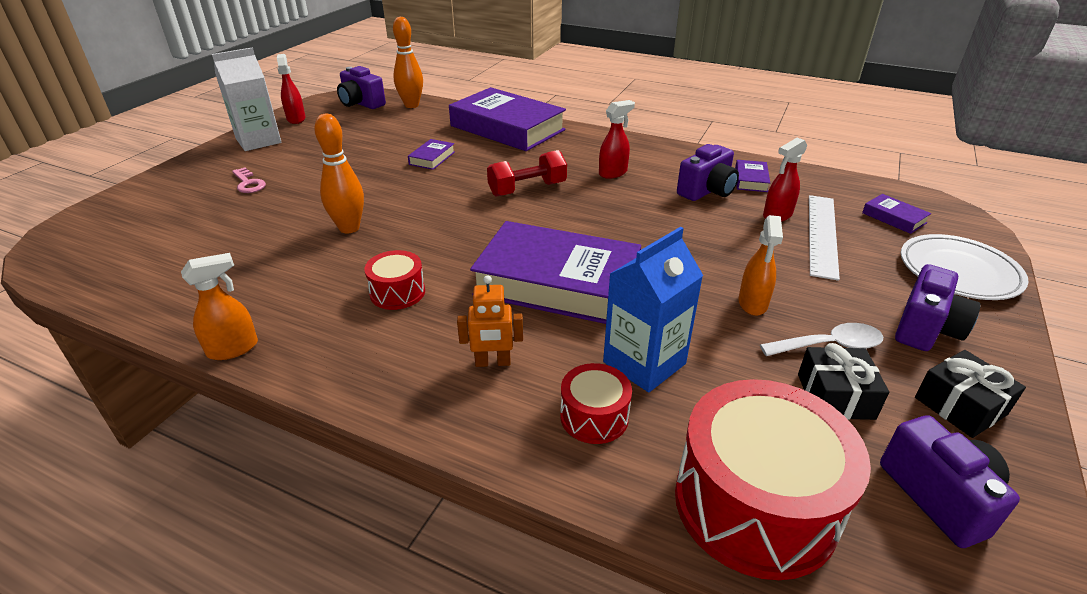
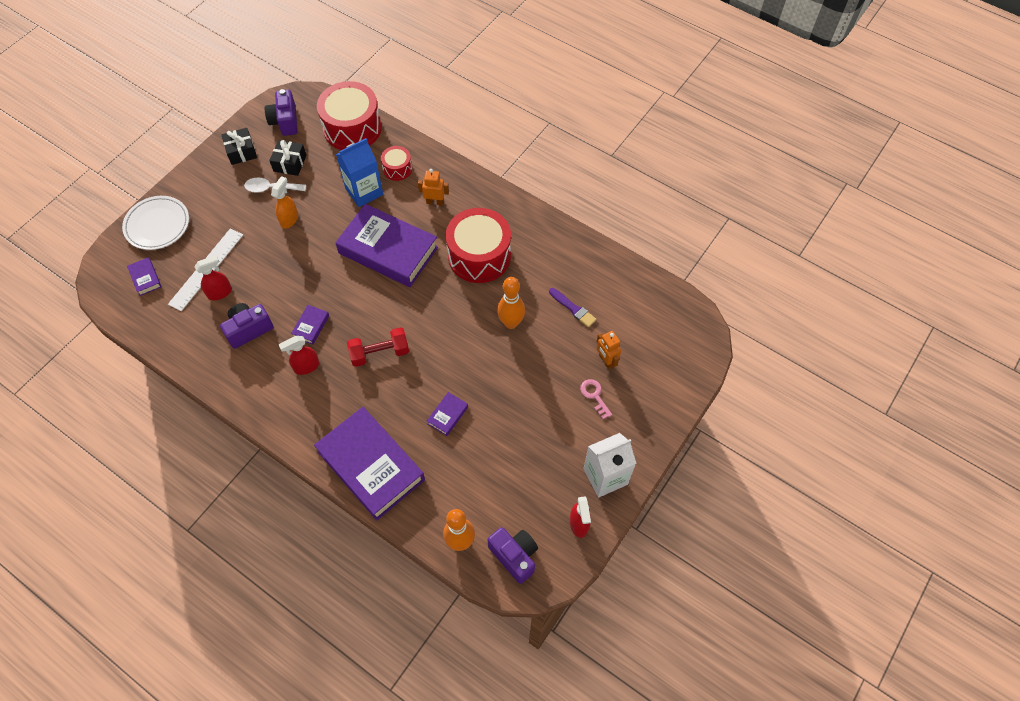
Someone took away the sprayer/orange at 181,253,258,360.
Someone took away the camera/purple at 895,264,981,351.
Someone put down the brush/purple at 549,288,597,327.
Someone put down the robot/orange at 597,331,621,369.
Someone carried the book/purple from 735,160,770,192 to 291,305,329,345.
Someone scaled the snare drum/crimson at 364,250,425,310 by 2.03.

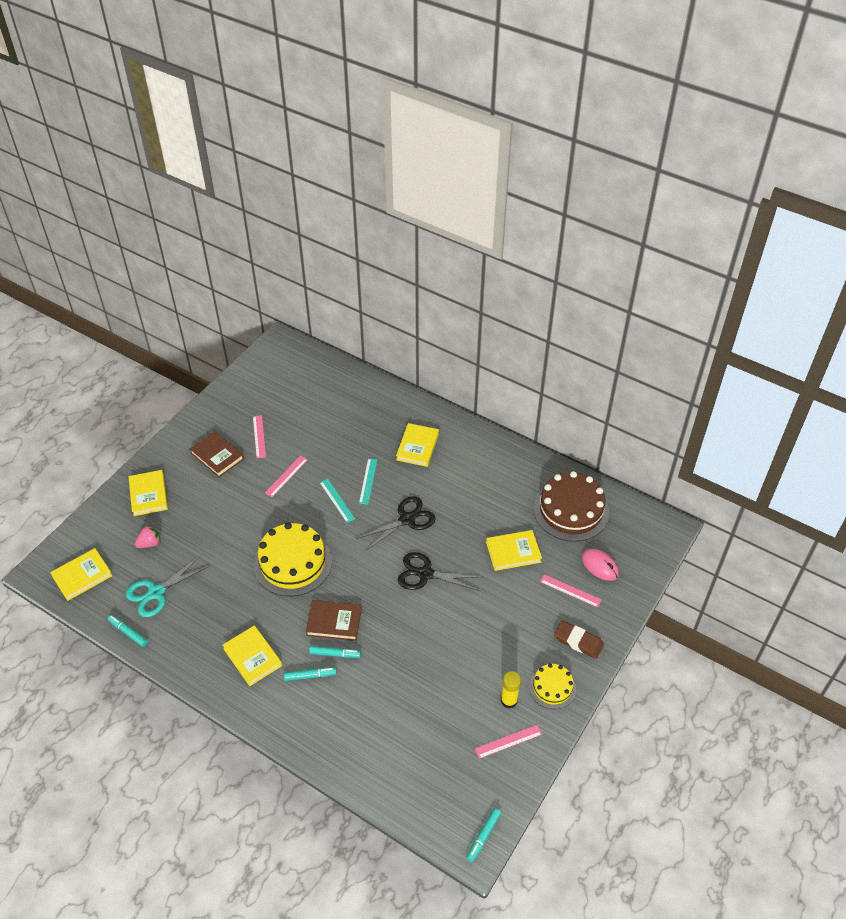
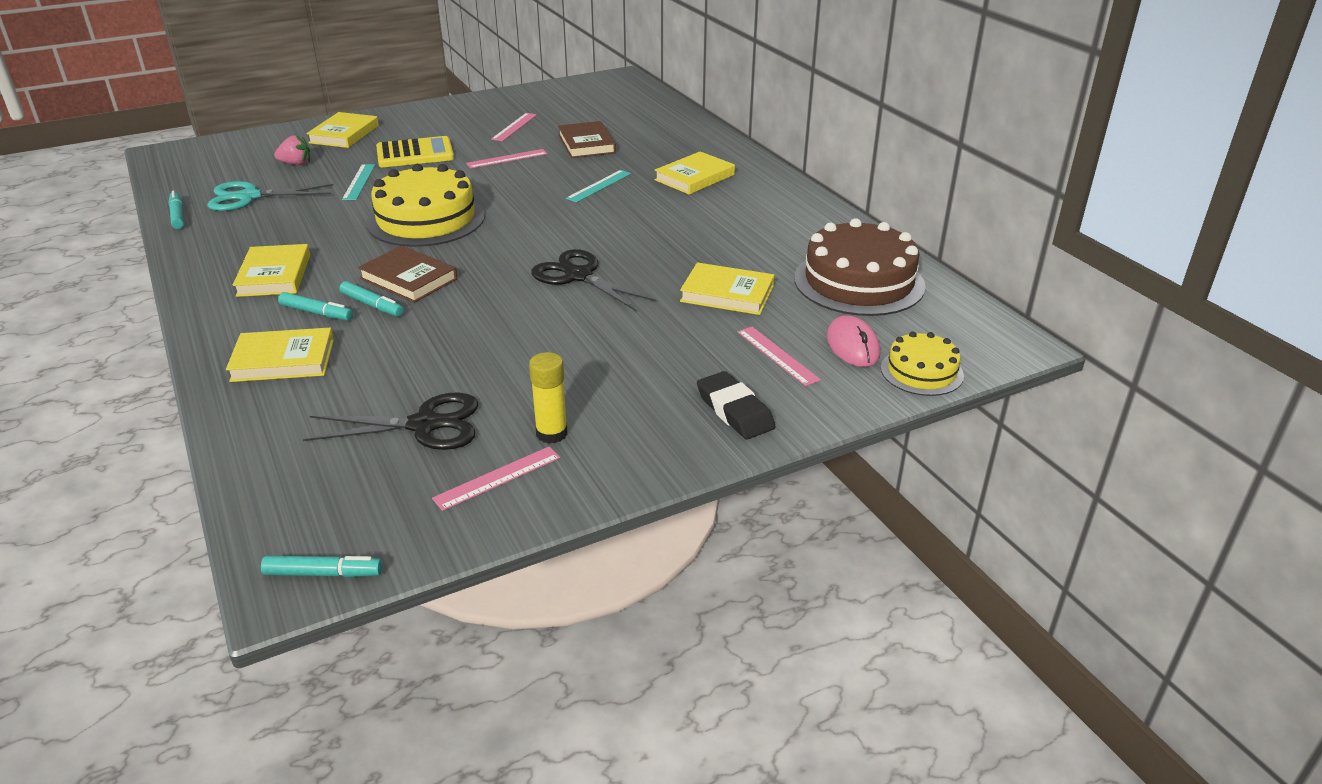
Someone put down the calculator/golden at 376,136,454,167.
Someone carried the book/golden from 50,548,113,601 to 226,328,334,382.
Someone carried the book/brown from 190,431,244,477 to 558,121,616,158.
Someone carried the measuring stick/turquoise from 319,479,355,523 to 342,164,375,200.
Someone carried the pair of scissors/jet-black from 356,496,436,551 to 303,393,478,450.
Someone carried the gateau/golden from 529,664,576,709 to 881,331,964,396.
Someone repainted the pencil eraser/brown at 554,621,604,659, which became the pencil eraser/jet-black at 697,371,775,439.
Someone rotated the marker pen/turquoise at 467,808,501,862 by 150 degrees counterclockwise.
Someone rotated the measuring stick/rose-pink at 475,725,542,759 by 45 degrees counterclockwise.

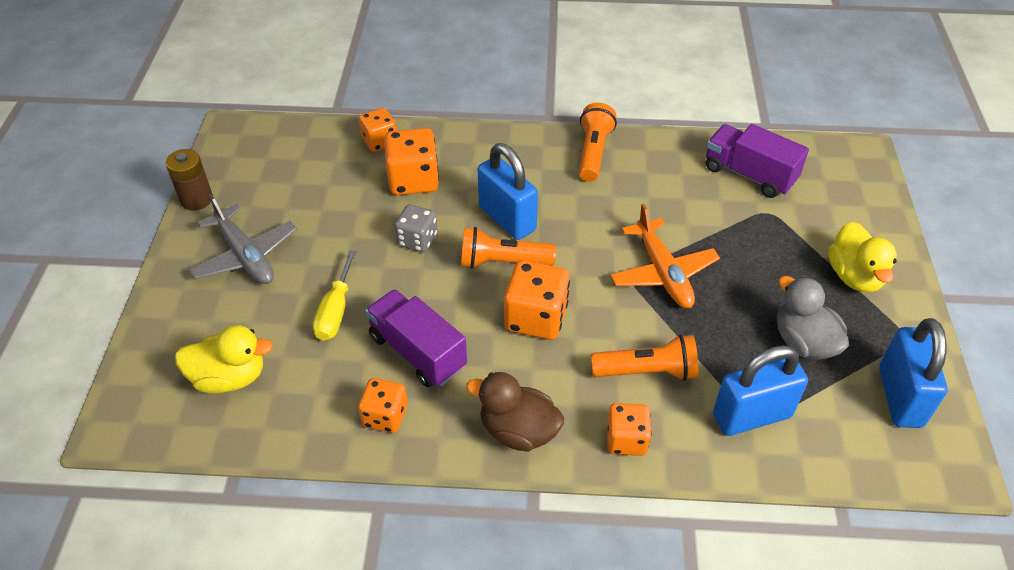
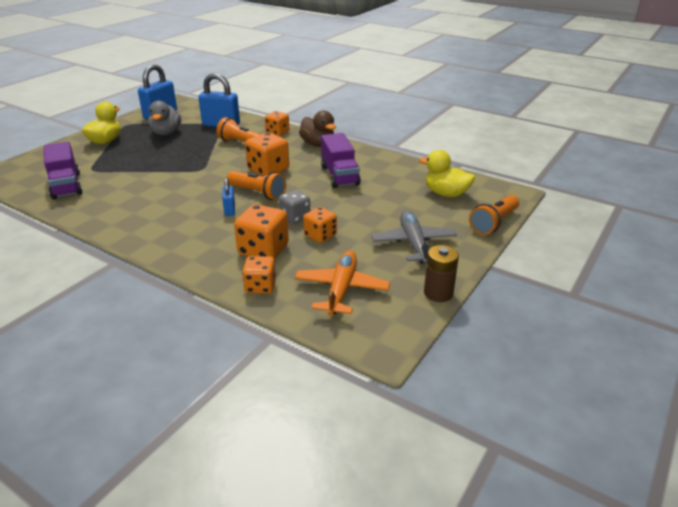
Someone took away the flat screwdriver/golden at 313,250,356,341.
Someone carried the dice/orange from 358,378,408,433 to 303,207,337,243.
Someone carried the torch/orange from 579,103,617,182 to 469,195,519,235.
Someone carried the aeroplane/orange from 610,204,720,308 to 295,250,390,316.
Someone scaled the small lock/blue at 478,143,538,240 by 0.52.

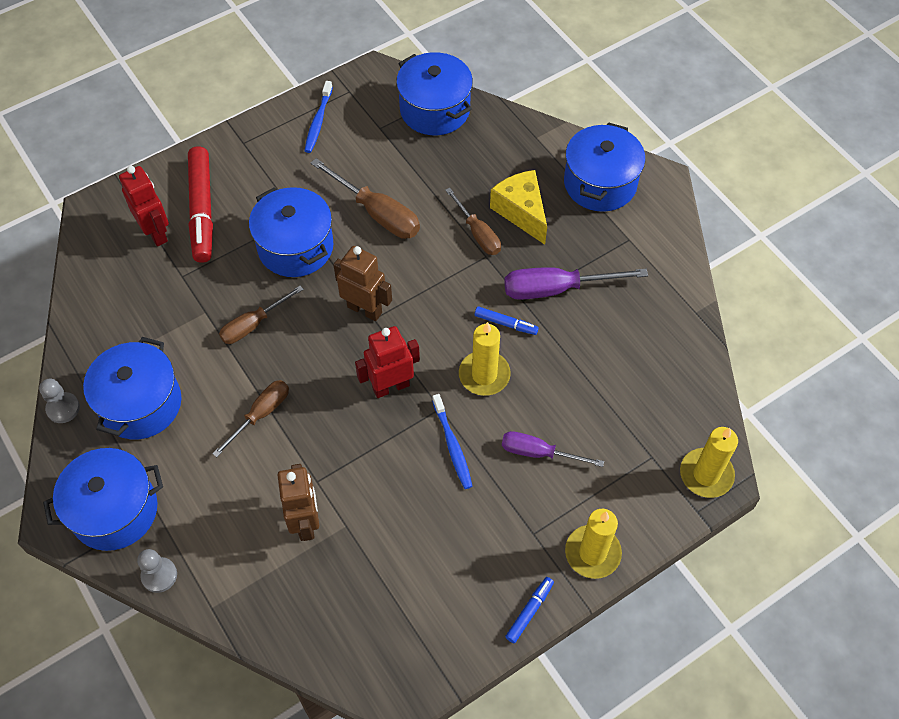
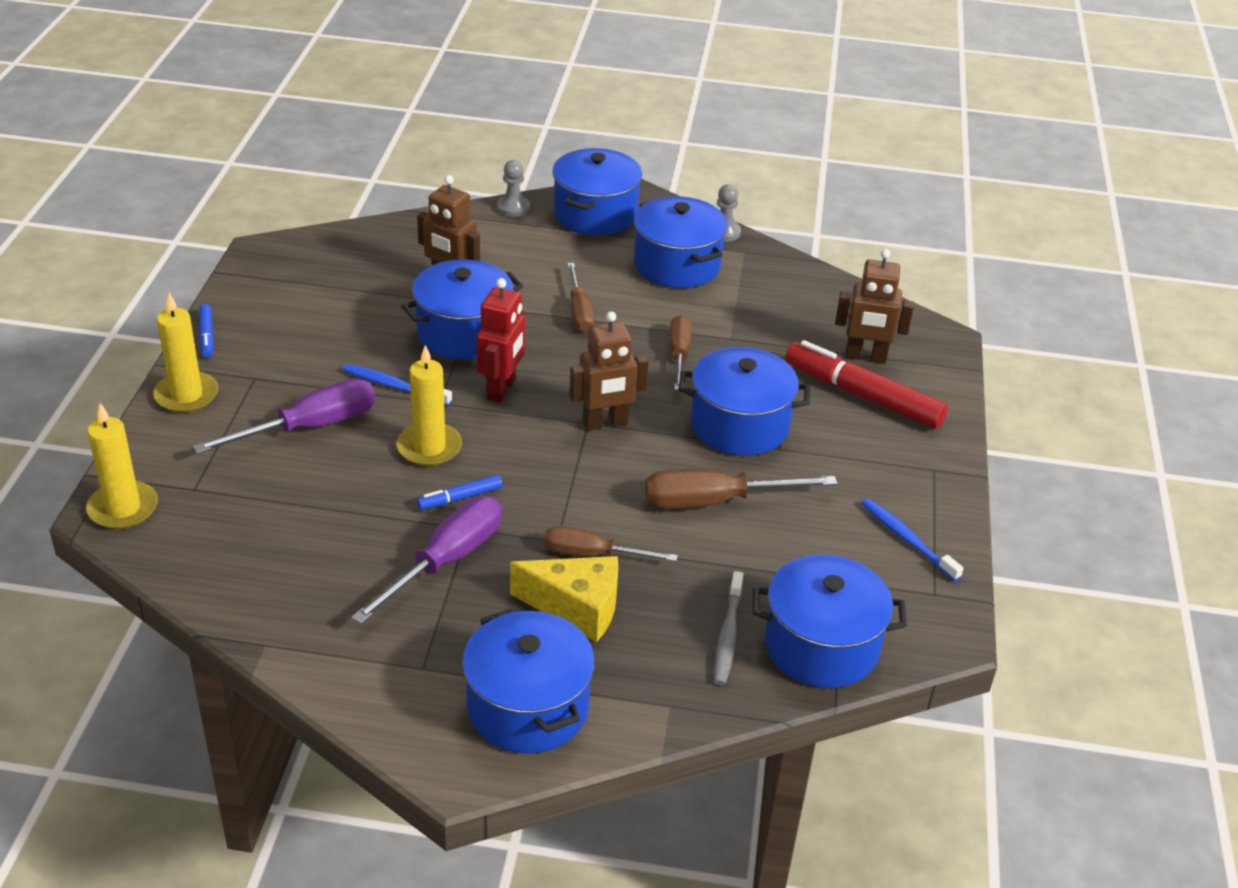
Someone put down the cooking pot/blue at 401,259,523,360.
Someone put down the tooth brush/gray at 714,571,744,685.
Someone repainted the robot/crimson at 119,166,169,246, which became the robot/brown at 835,249,914,363.
Someone scaled the flat screwdriver/purple at 502,431,604,467 by 1.51.

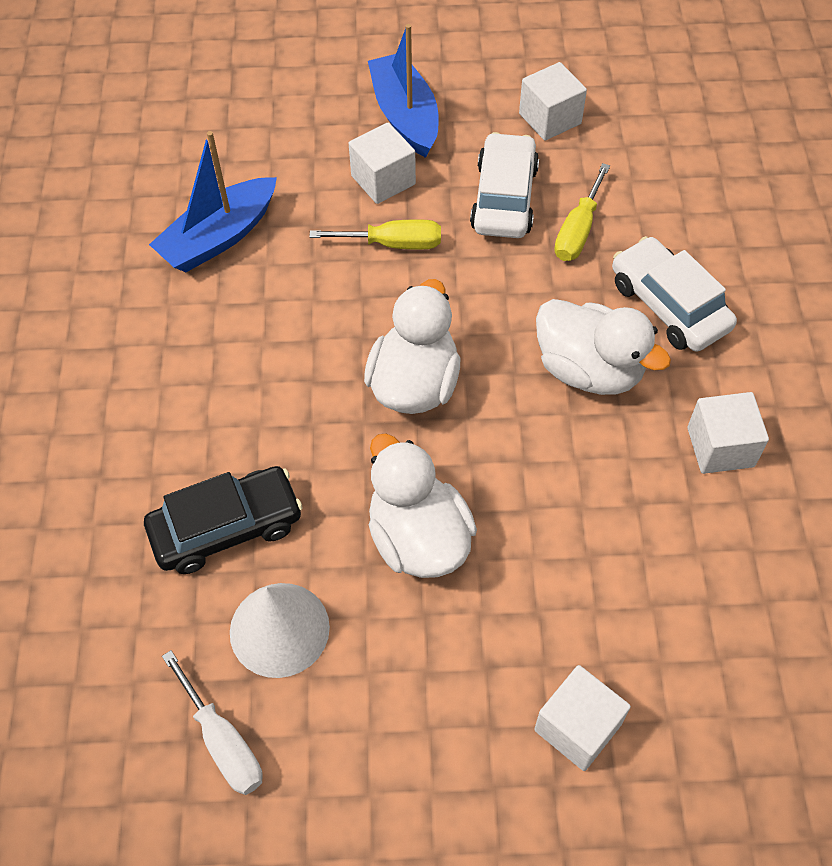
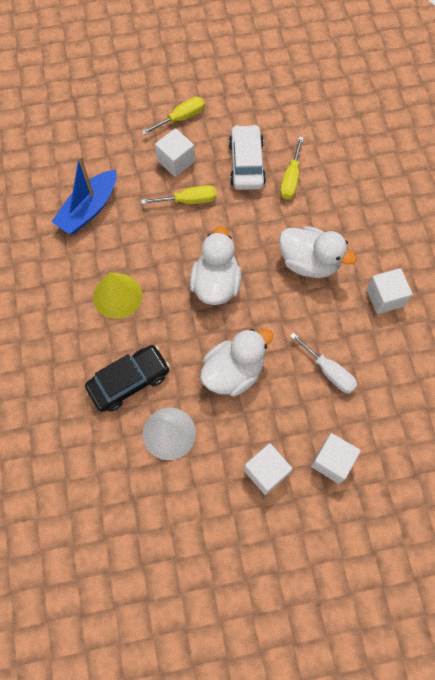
Someone took away the car/pure white at 612,236,737,352.
Someone put down the cone/golden at 93,272,142,319.
Someone carried the flat screwdriver/pure white from 162,650,263,795 to 290,332,357,393.
Someone carried the solid cube/pure white from 519,62,587,141 to 244,443,293,495.
Someone swapped the boat/blue at 368,24,439,158 for the flat screwdriver/golden at 142,97,205,135.
Someone rotated the toy duck/pure white at 369,433,477,578 by 90 degrees clockwise.

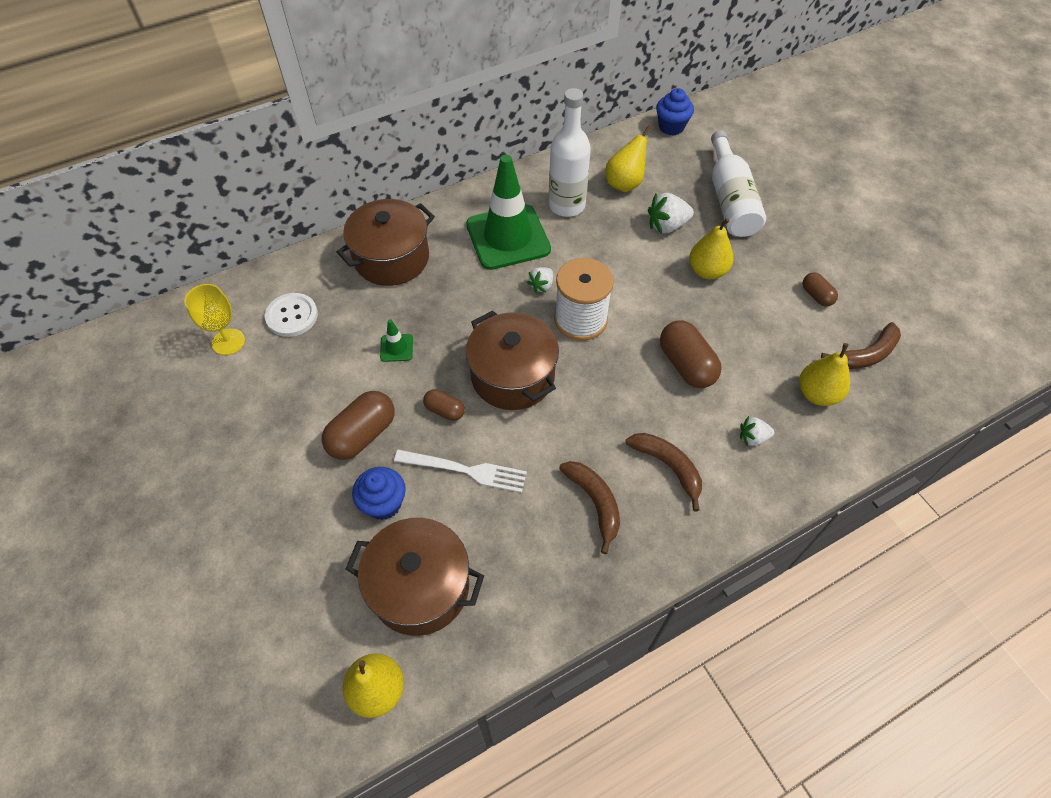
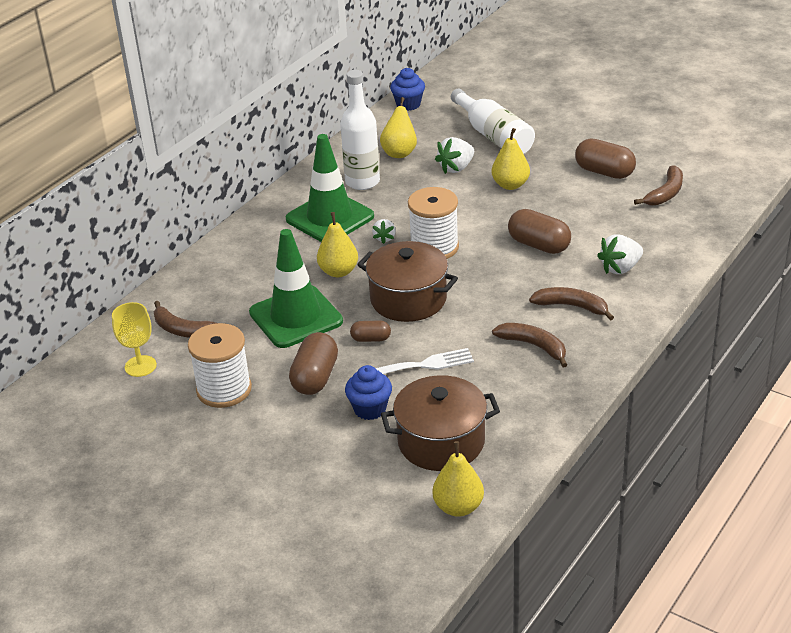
Someone took away the cooking pot/brown at 337,199,435,286.
Someone put down the bobbin/pure white at 188,323,252,408.
Someone carried the toy pear/golden from 799,343,850,406 to 317,212,358,277.
Someone swapped the sewing button/pure white at 265,293,318,337 for the banana fruit/brown at 154,301,216,338.
Someone scaled the safety cone/green at 380,319,413,362 by 2.49.
Someone scaled the strawberry/pure white at 740,416,774,447 by 1.63.
Someone scaled the pill/brown at 802,273,838,306 by 1.80.

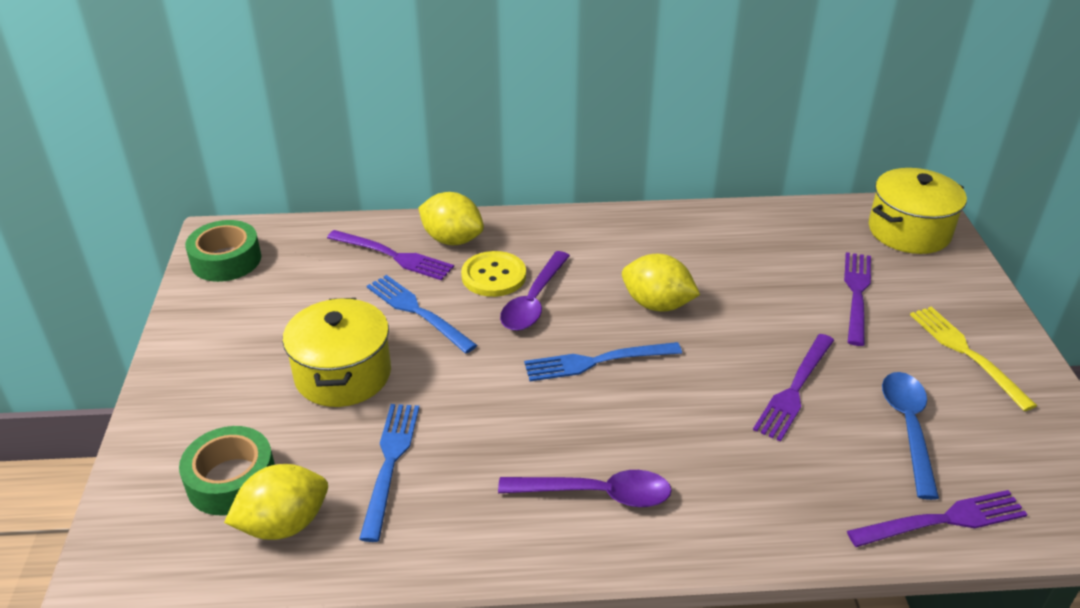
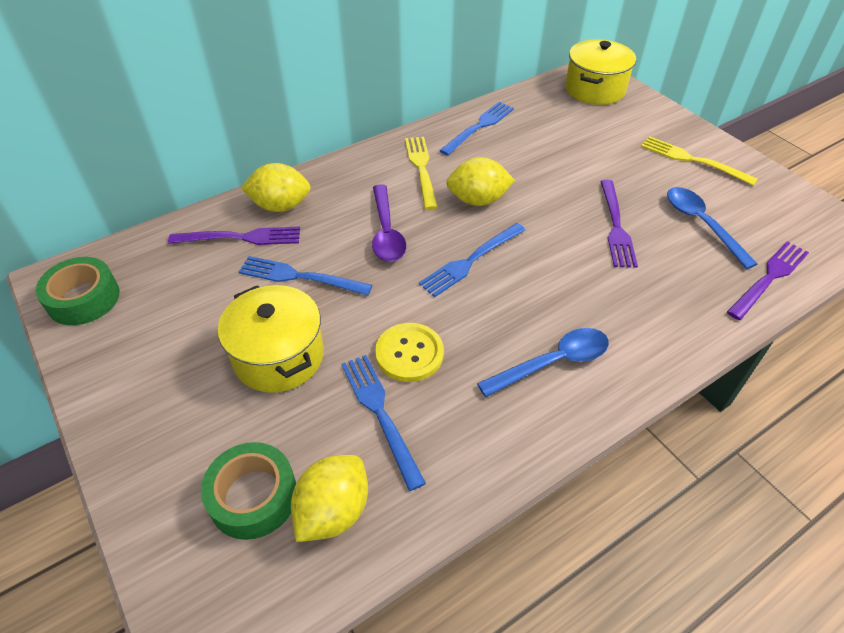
Someone took away the fork/purple at 844,252,871,346.
Someone put down the fork/golden at 405,137,438,210.
Someone put down the fork/blue at 439,102,514,155.
Someone carried the sewing button/golden from 461,251,526,297 to 375,323,444,382.
Someone repainted the teaspoon/purple at 498,470,672,507, which became the teaspoon/blue at 477,328,609,397.

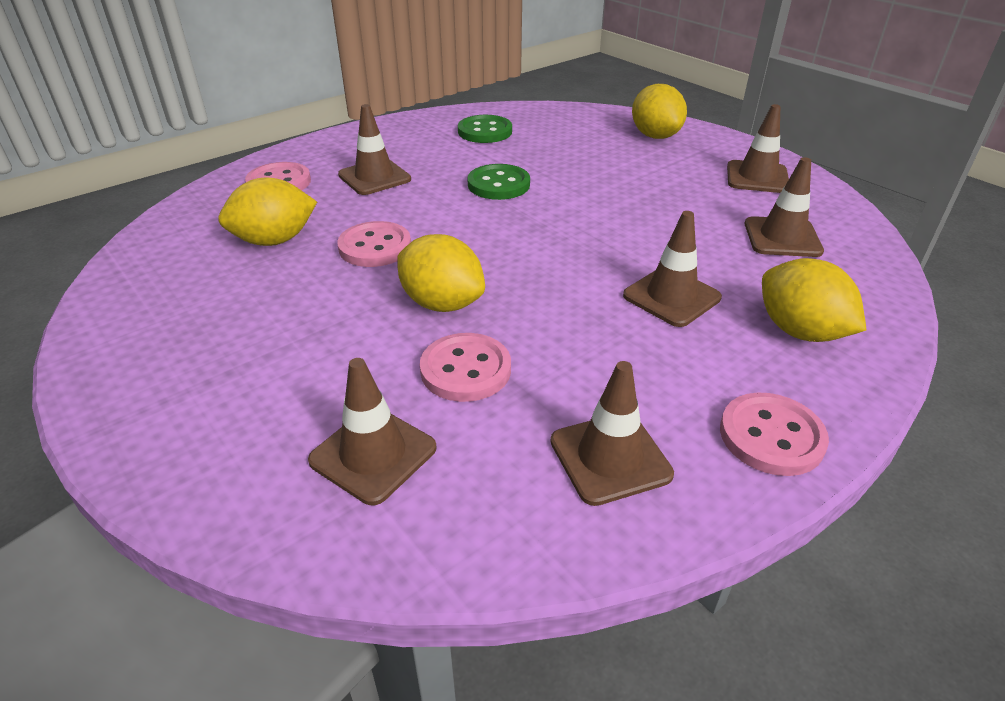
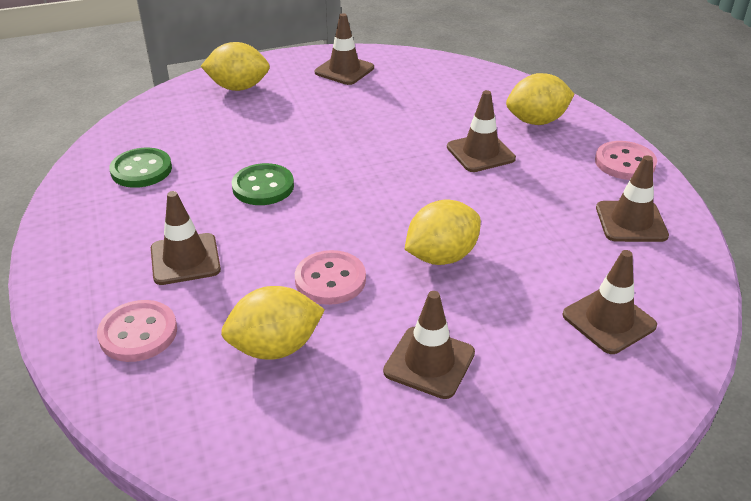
Someone took away the sewing button/rose-pink at 420,333,511,402.
Someone carried the safety cone/brown from 745,157,824,257 to 383,291,475,399.
Someone rotated the lemon/golden at 218,178,317,246 by 75 degrees clockwise.

